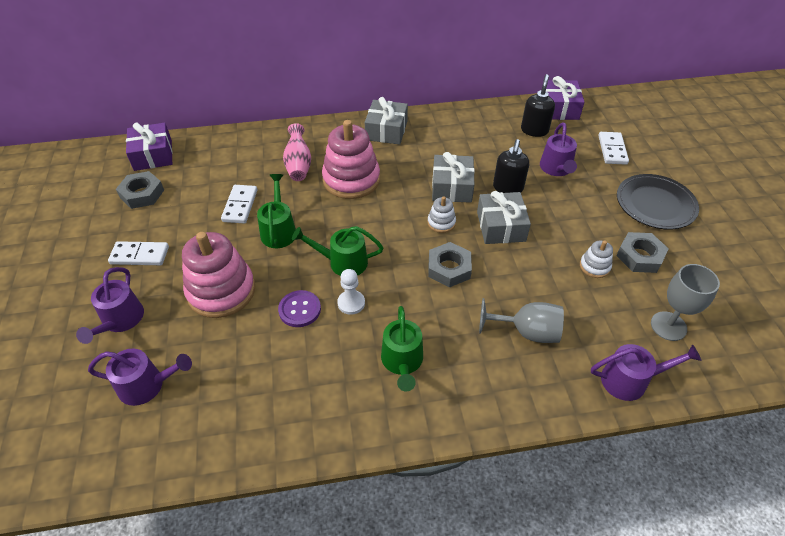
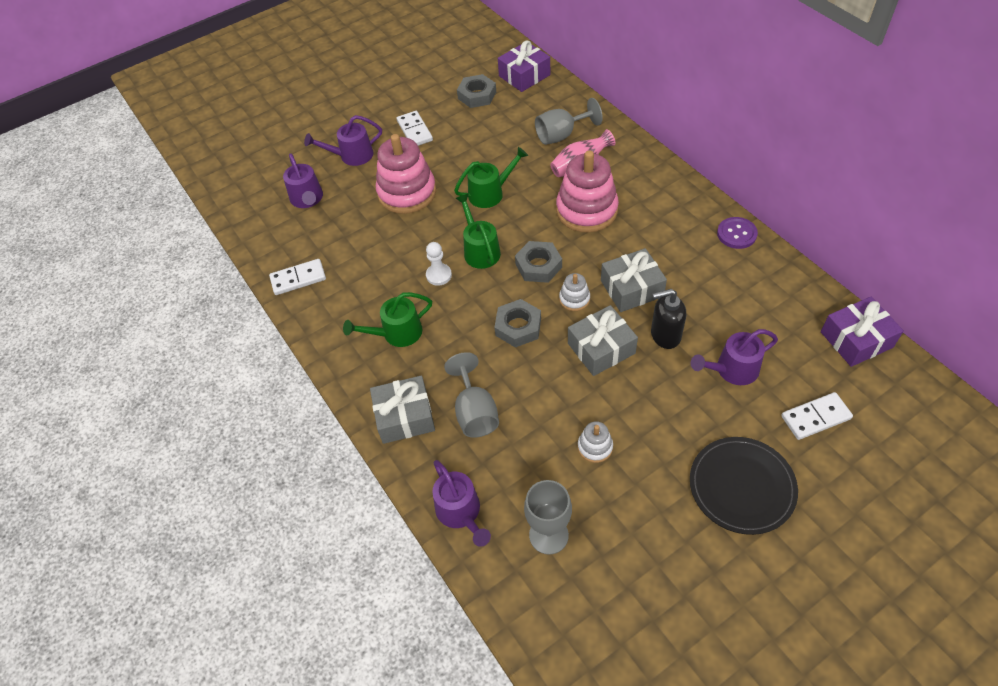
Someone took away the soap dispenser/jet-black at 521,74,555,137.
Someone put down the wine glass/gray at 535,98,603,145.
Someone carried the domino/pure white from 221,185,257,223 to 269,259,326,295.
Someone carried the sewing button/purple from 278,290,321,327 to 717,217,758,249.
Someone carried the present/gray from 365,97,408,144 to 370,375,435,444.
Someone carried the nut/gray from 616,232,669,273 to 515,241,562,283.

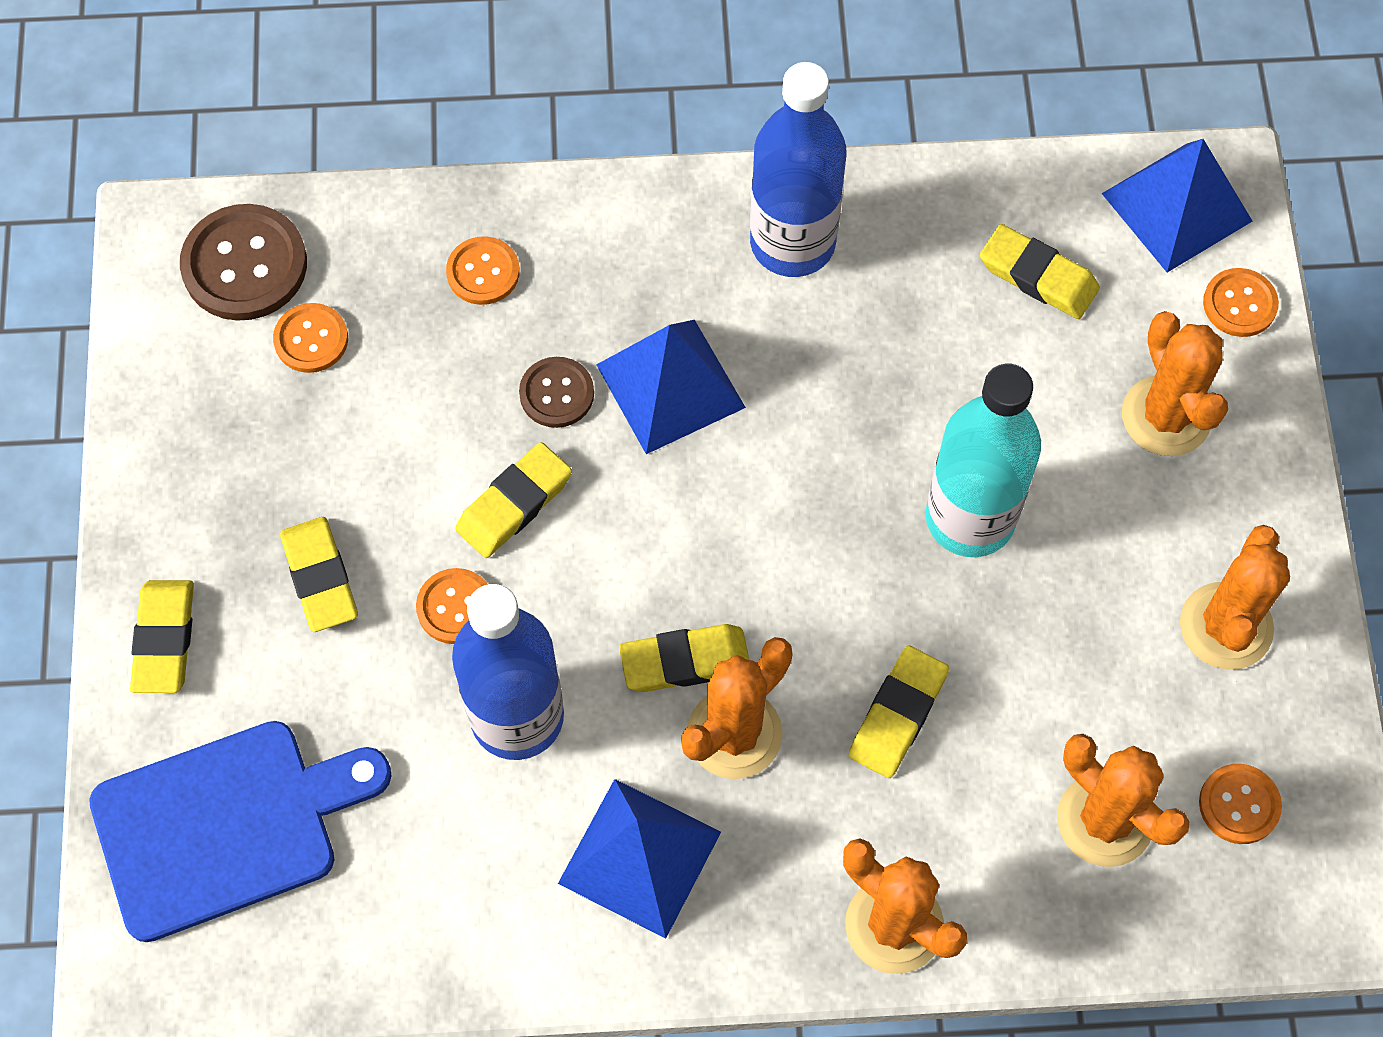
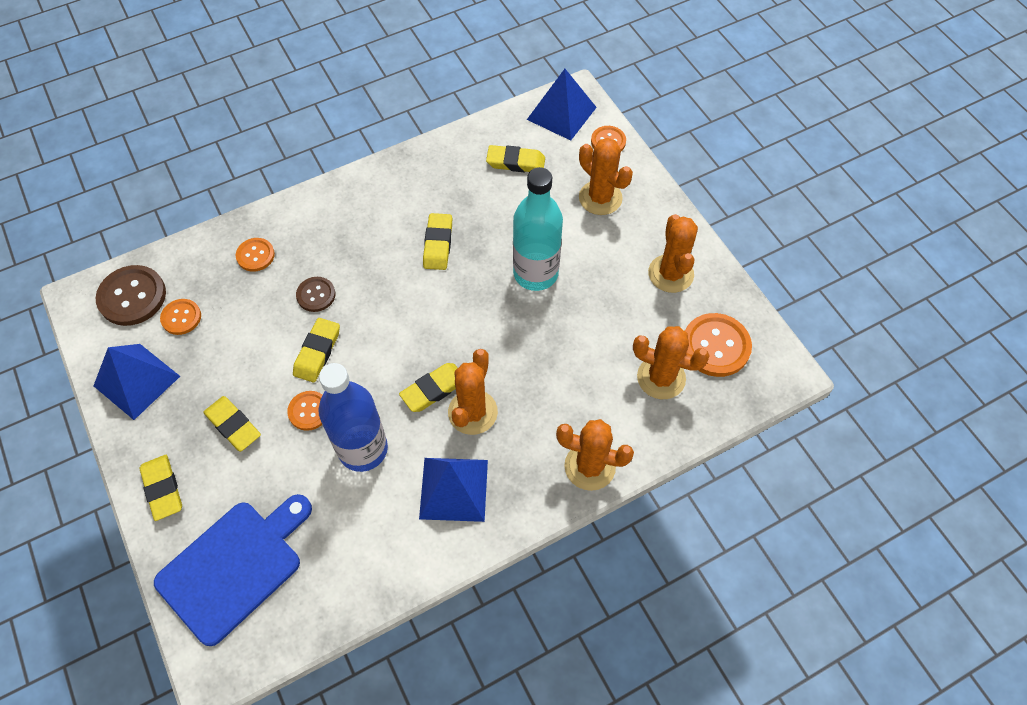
Someone took away the flask/blue at 750,62,846,277.
Someone carried the pyramid shape/blue from 596,320,746,454 to 94,344,180,420.
Someone carried the pencil eraser/golden from 849,646,949,778 to 423,213,452,270.
Someone scaled the sewing button/orange at 1199,764,1282,844 by 1.71.

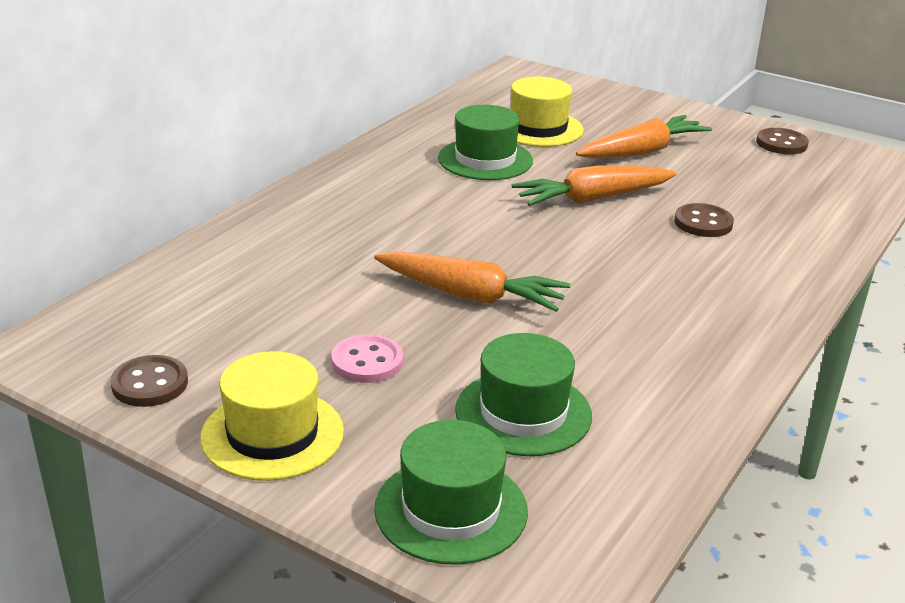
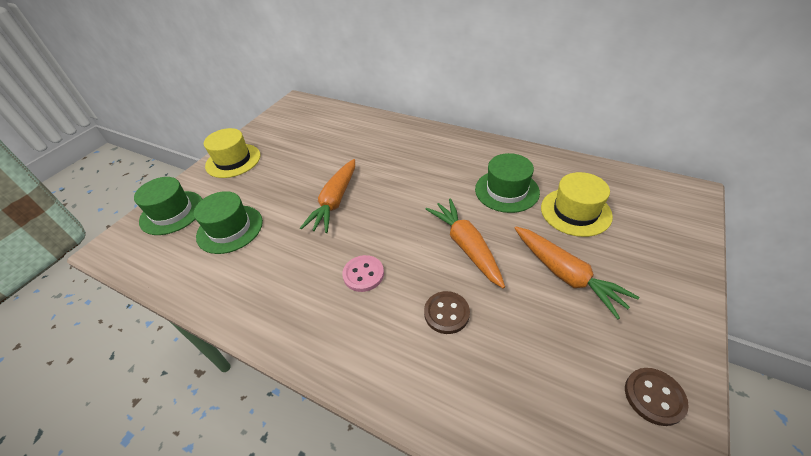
Someone took away the sewing button/brown at 110,355,188,407.
Someone carried the sewing button/rose-pink from 331,334,403,383 to 342,255,384,292.

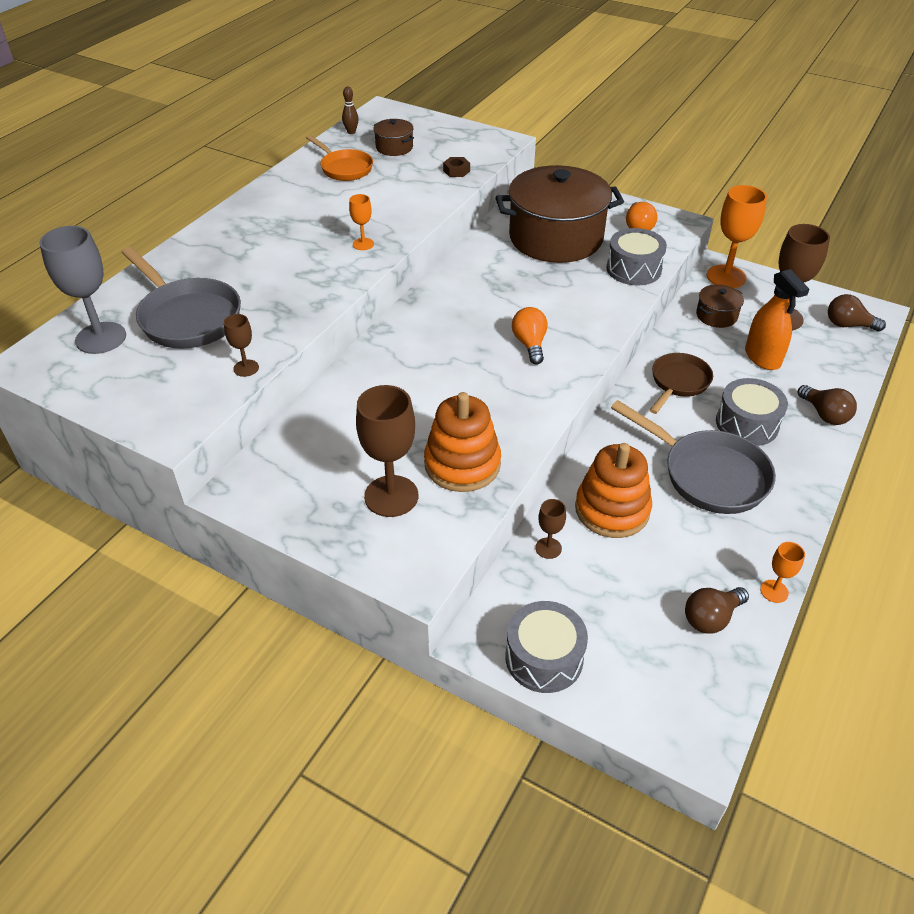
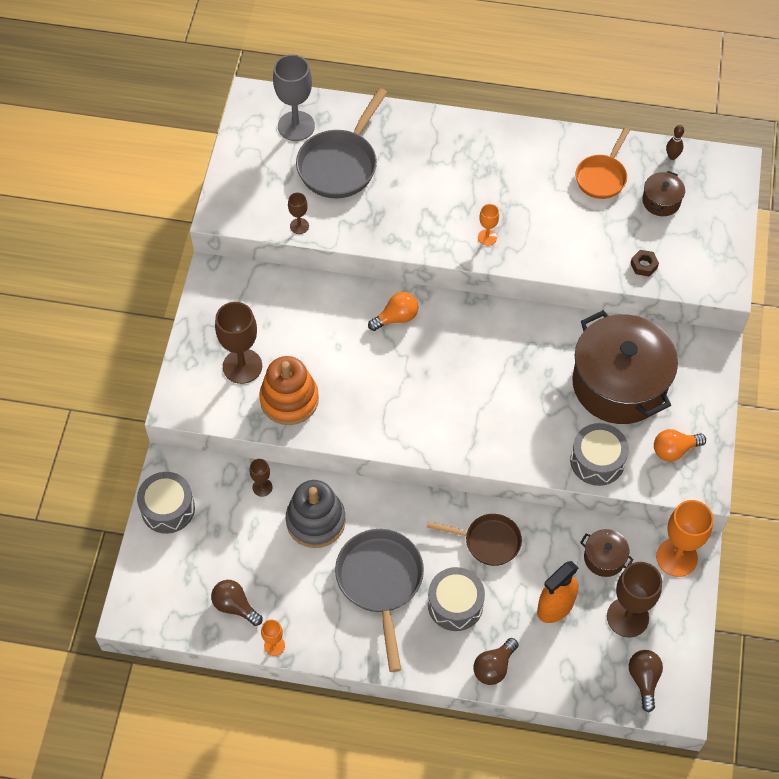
Someone carried the lightbulb/orange from 512,307,548,365 to 368,292,418,331.
Someone repainted the stacking toy/orange at 575,443,652,538, which became the stacking toy/gray at 286,480,346,548.
Someone rotated the skillet/gray at 611,400,776,514 by 150 degrees clockwise.

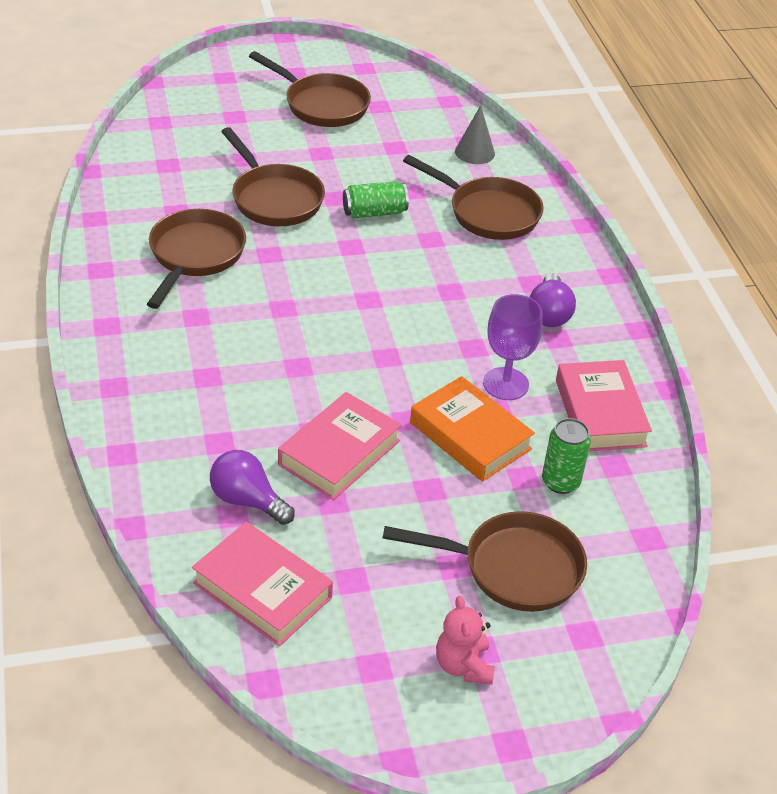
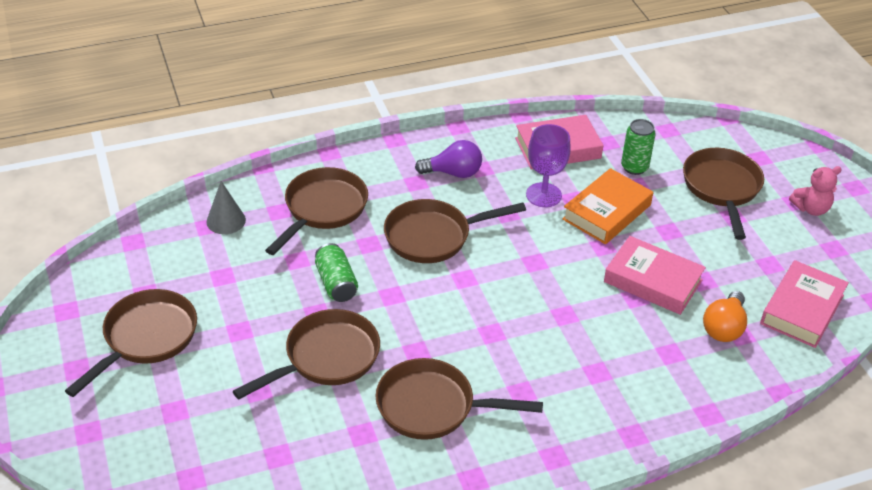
Someone put down the skillet/brown at 384,199,526,263.
Someone repainted the lightbulb/purple at 210,450,295,525, which became the lightbulb/orange at 703,291,747,342.

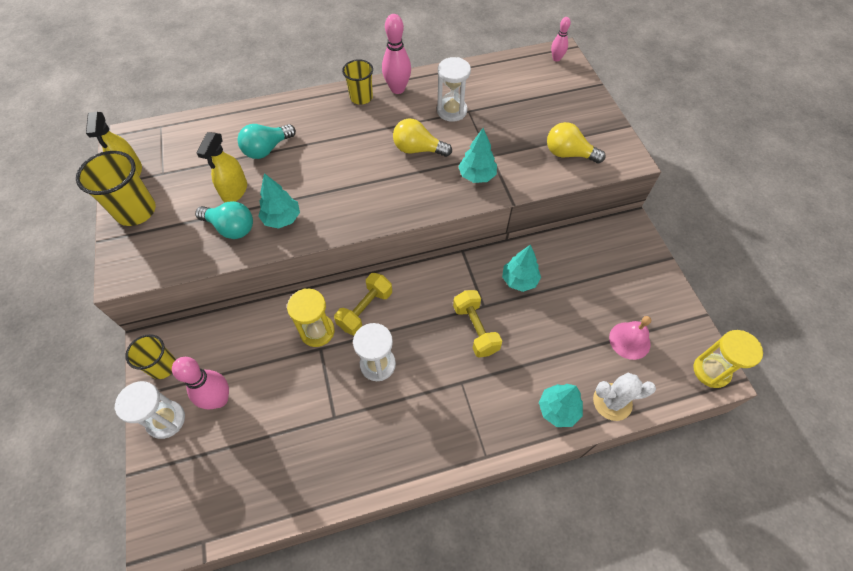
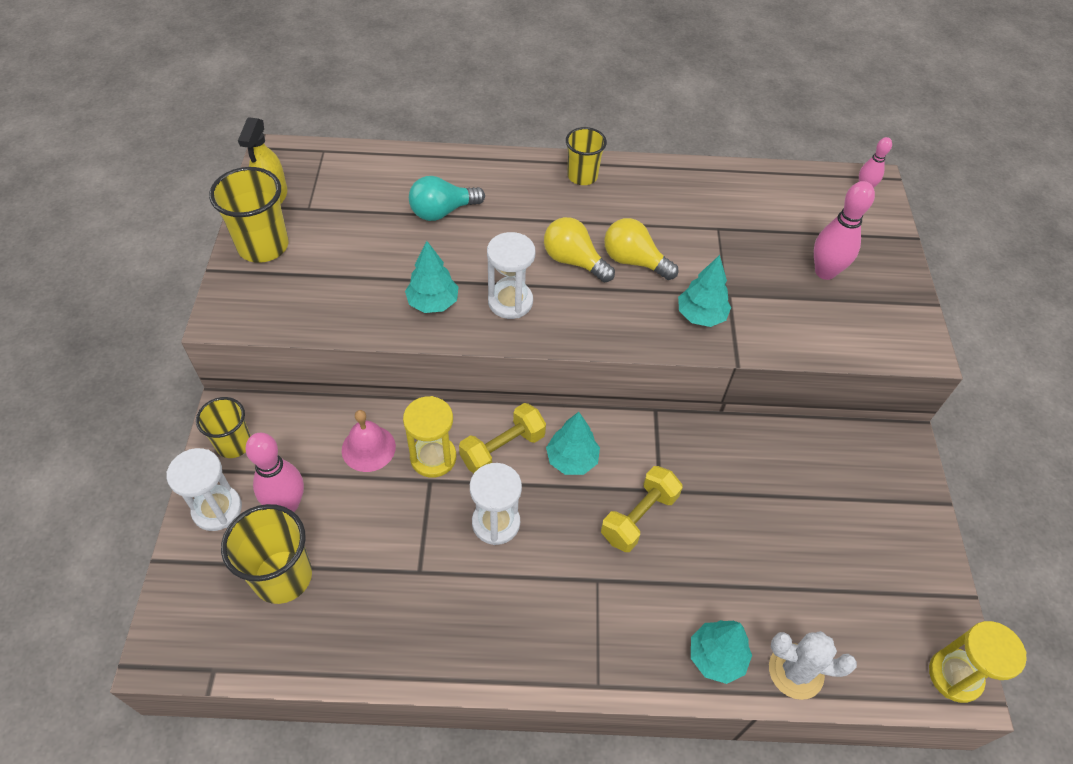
Someone took away the lightbulb/turquoise at 195,201,253,239.
Someone took away the sprayer/golden at 196,132,247,202.
Someone put down the cup/golden at 221,504,312,604.
Someone carried the bowling pin/rose-pink from 382,14,411,94 to 814,181,875,280.
Someone carried the sandglass/pure white from 437,57,471,122 to 487,232,535,319.
Someone carried the fir tree/turquoise from 502,245,541,292 to 546,412,600,475.
Someone carried the lightbulb/golden from 547,122,606,164 to 544,217,615,283.
Someone carried the bell/rose-pink from 609,316,651,360 to 342,410,396,472.
Someone rotated the hand weight/golden at 453,290,502,358 by 45 degrees clockwise.

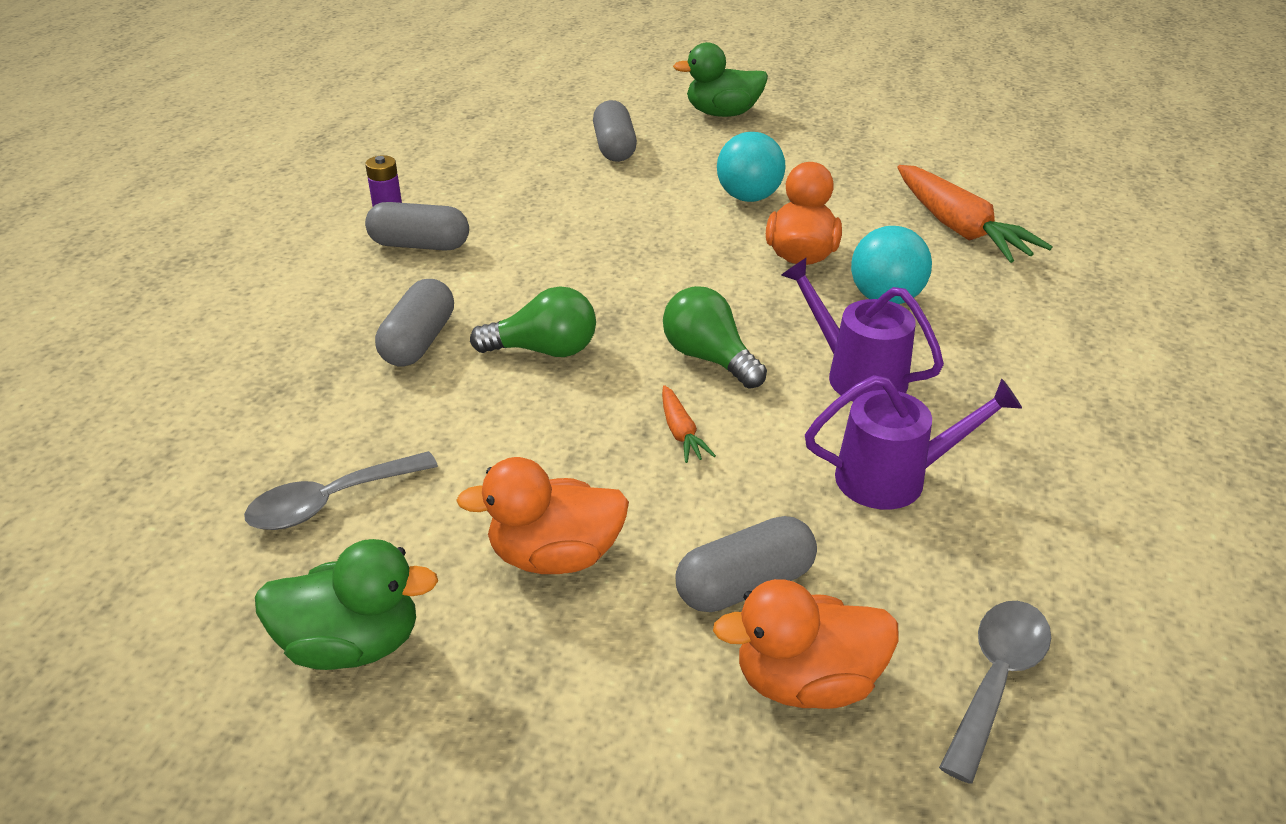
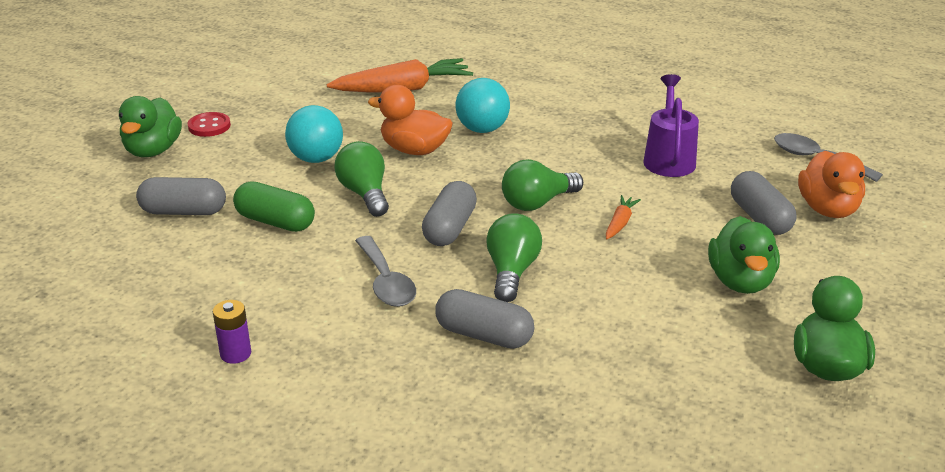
Someone took away the watering pot/purple at 781,258,944,402.
Someone put down the sewing button/crimson at 188,112,231,137.
Someone put down the pill/green at 233,182,315,232.
Someone put down the lightbulb/green at 334,141,389,217.
Someone carried the teaspoon/gray from 244,451,438,530 to 355,236,416,307.
Someone carried the pill/gray from 365,202,469,251 to 422,181,477,246.
Someone repainted the toy duck/orange at 456,457,629,574, which became the toy duck/green at 708,216,780,294.
Someone rotated the toy carrot/orange at 662,385,716,463 by 60 degrees counterclockwise.

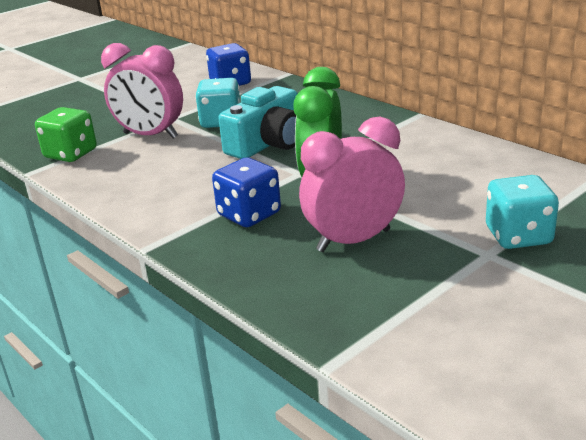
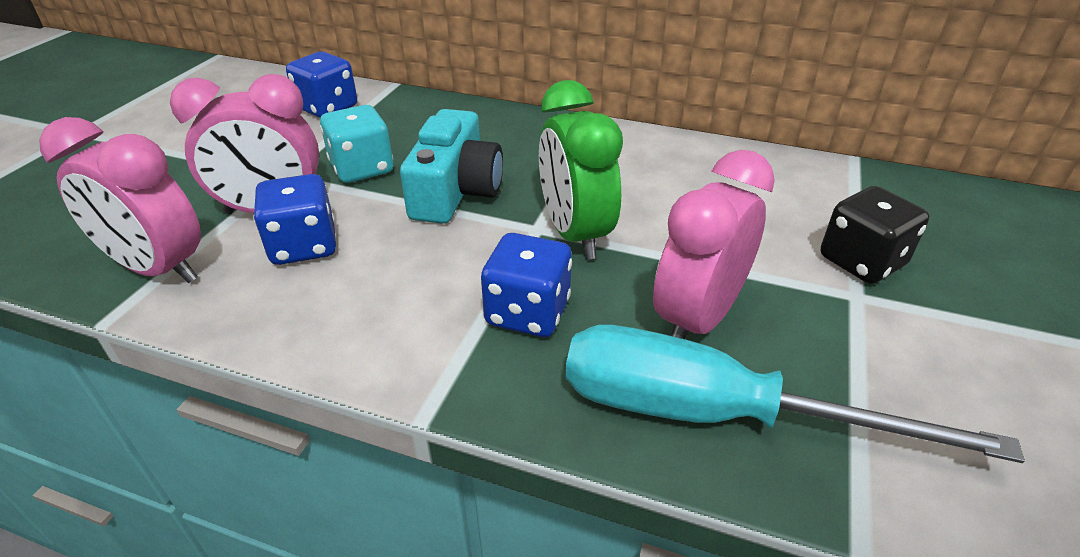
Someone put down the dice/blue at 253,174,336,265.
Someone put down the flat screwdriver/turquoise at 566,325,1025,463.
Someone swapped the dice/green at 35,107,97,162 for the clock/rose-pink at 39,117,201,283.
Someone repainted the dice/turquoise at 486,175,559,249, which became the dice/jet-black at 821,186,930,284.

